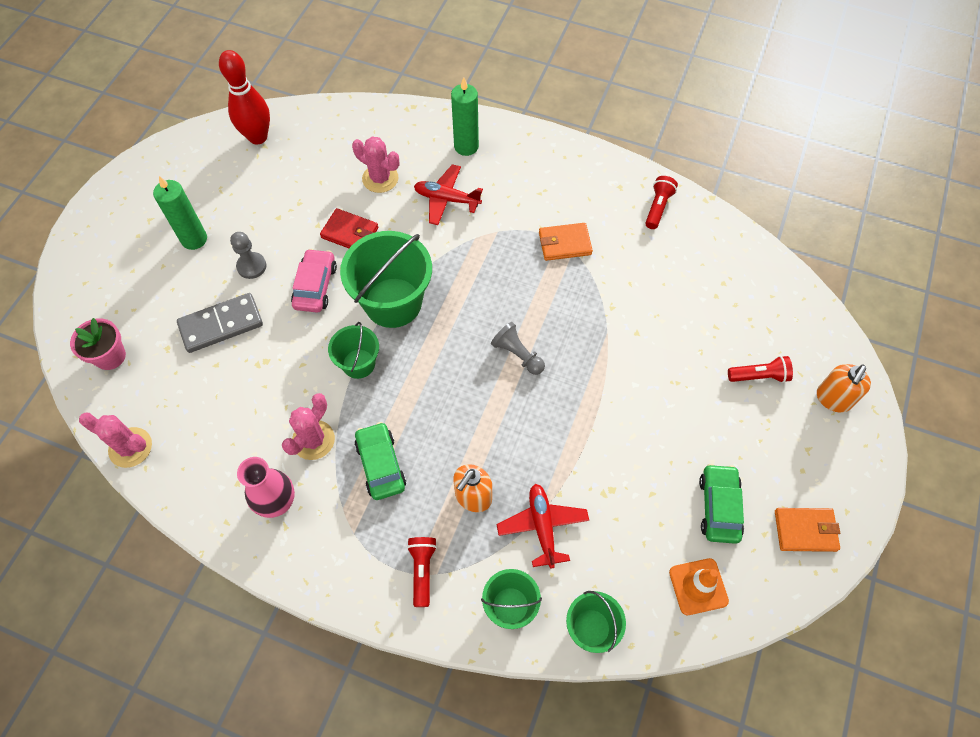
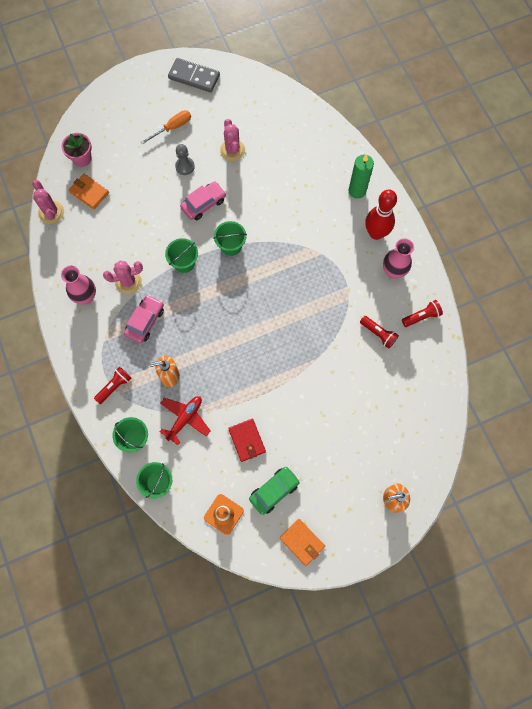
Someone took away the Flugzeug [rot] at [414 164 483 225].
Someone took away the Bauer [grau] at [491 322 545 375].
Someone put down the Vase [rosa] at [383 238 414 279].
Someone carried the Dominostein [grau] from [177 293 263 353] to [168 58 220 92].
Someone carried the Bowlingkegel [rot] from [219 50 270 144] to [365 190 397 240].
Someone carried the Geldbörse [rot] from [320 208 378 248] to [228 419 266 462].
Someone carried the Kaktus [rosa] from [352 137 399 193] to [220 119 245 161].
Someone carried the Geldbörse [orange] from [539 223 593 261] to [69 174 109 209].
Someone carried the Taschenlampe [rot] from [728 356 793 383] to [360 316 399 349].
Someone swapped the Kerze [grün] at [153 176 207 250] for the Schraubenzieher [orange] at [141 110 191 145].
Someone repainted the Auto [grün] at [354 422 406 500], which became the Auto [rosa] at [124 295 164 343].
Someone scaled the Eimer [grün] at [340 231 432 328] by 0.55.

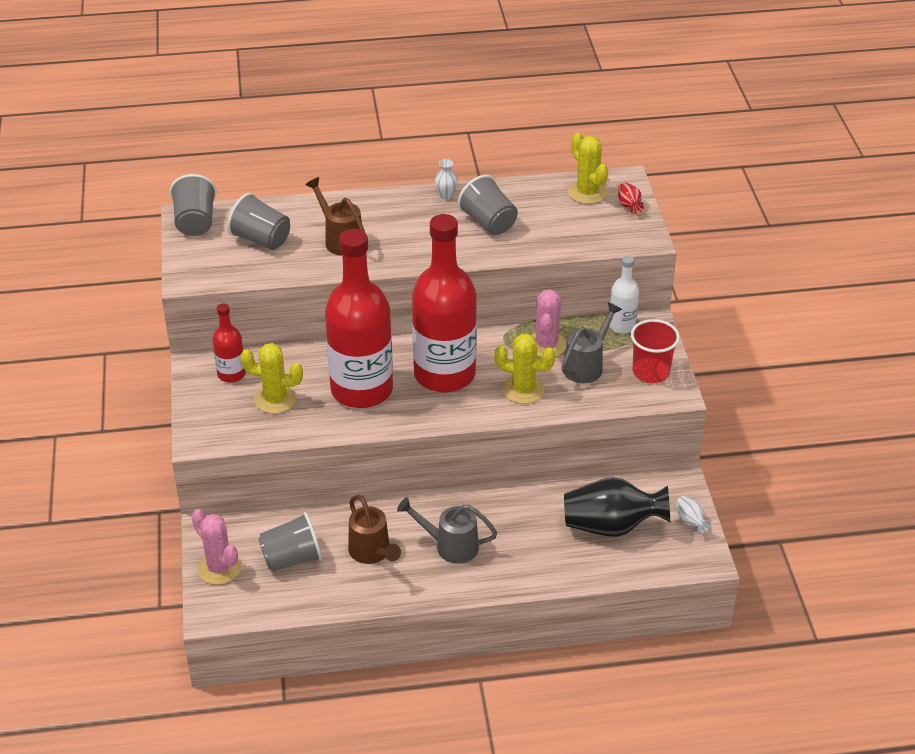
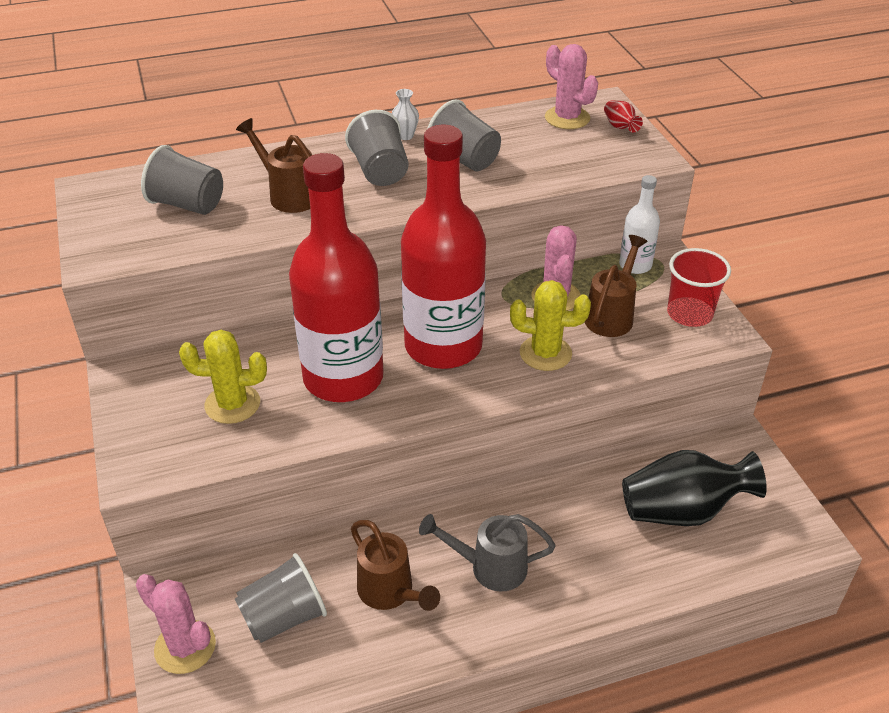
Someone took away the Flasche [rot] at [212 303 246 383].
Someone took away the Vase [weiß] at [675 496 711 534].
Someone carried the Becher [grau] from [170 174 217 236] to [345 110 408 186].
Someone repainted the Gießkanne [grau] at [562 302 622 383], which became the Gießkanne [braun] at [585 235 648 337].
Someone repainted the Kaktus [gelb] at [568 133 608 204], which became the Kaktus [rosa] at [545 44 598 129].

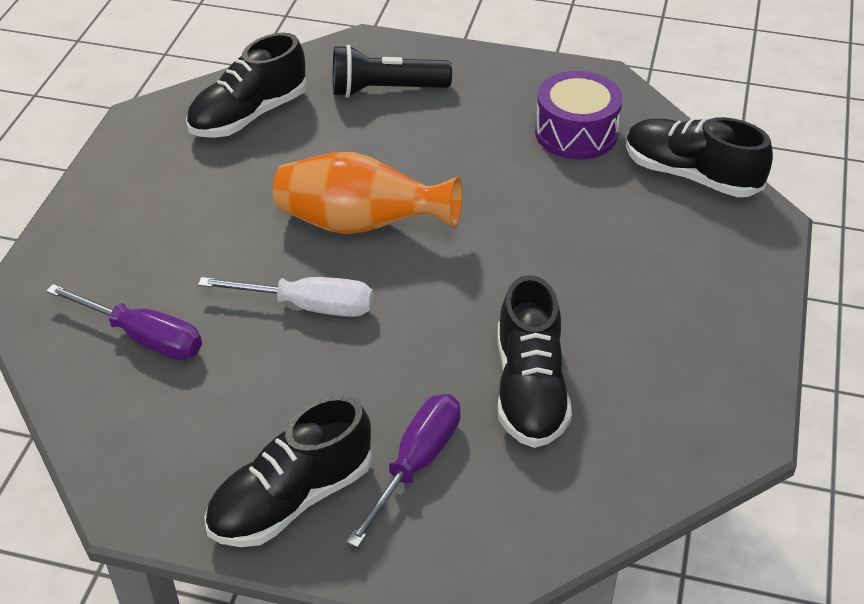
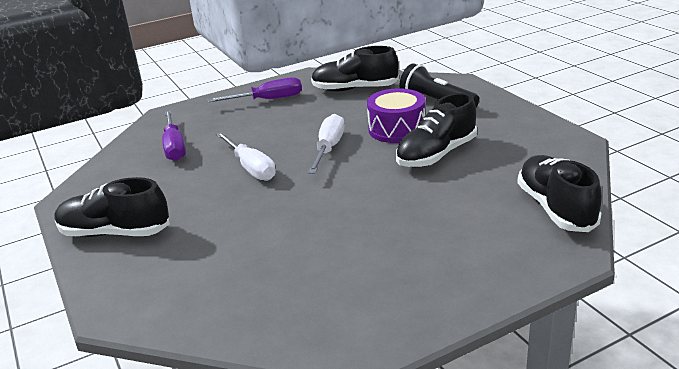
Someone carried the Schraubenzieher [lila] from [346 394 461 548] to [207 77 302 102].
Someone carried the Schuh [schwarz] from [498 275 572 448] to [396 93 477 167].
Someone carried the Trommel [lila] from [535 71 623 160] to [367 88 426 143].
Someone swapped the Vase [orange] at [273 152 462 234] for the Schraubenzieher [weiß] at [308 114 344 174].

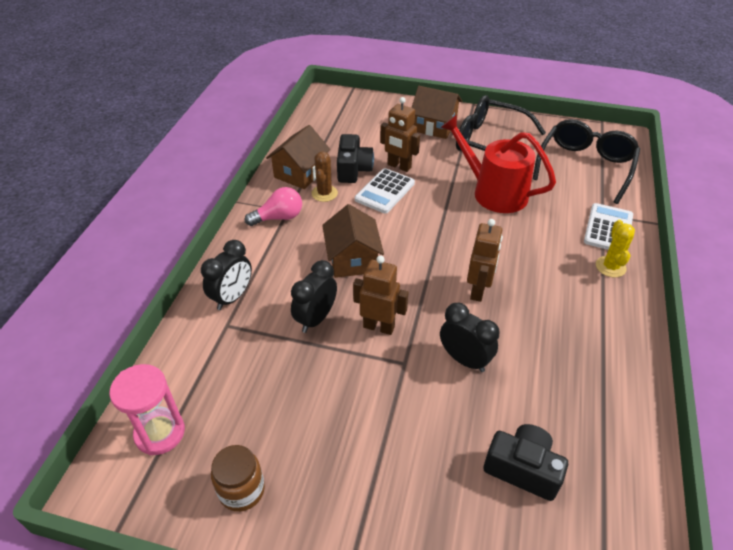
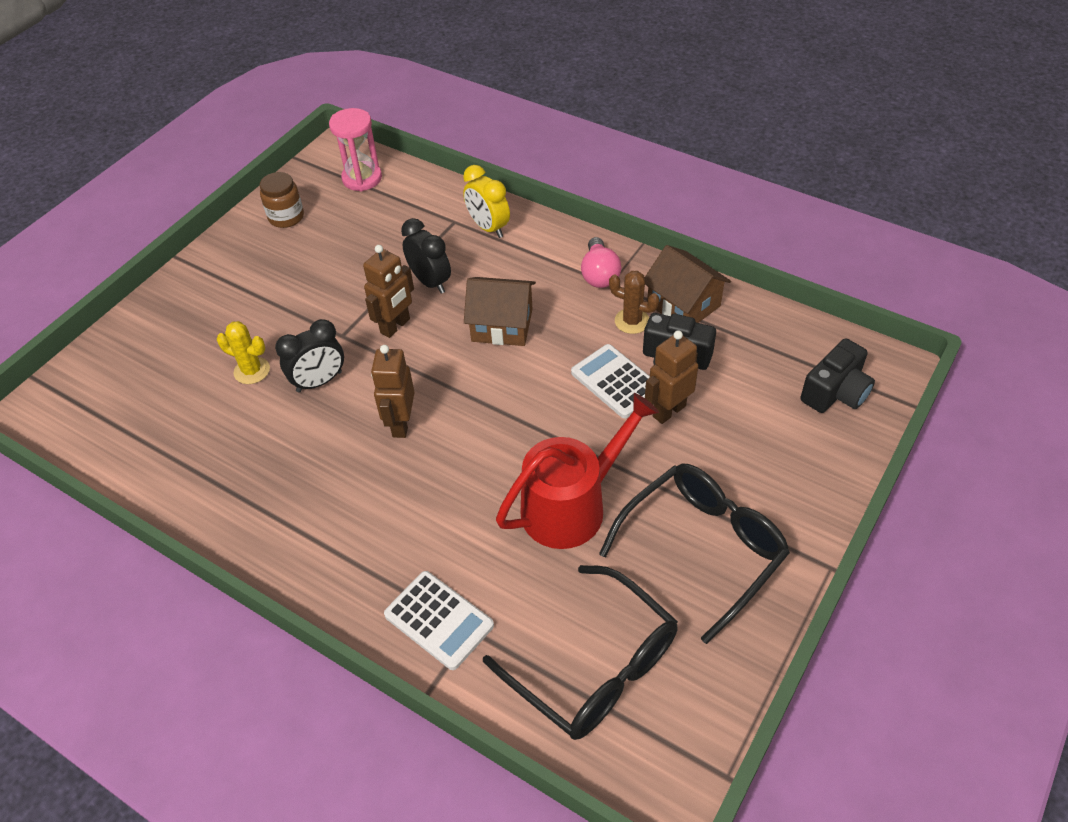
Someone took away the Haus [braun] at [412 86 462 139].
Someone carried the Kamera [schwarz] from [483 424 568 501] to [800 338 875 413].
Someone carried the Kaktus [gelb] from [596 220 635 278] to [217 321 270 384].
Someone repainted the Wecker [schwarz] at [201 240 252 310], which became the Wecker [gelb] at [463 165 510 238].
Someone rotated the Roboter [braun] at [467 219 503 302] by 60 degrees clockwise.

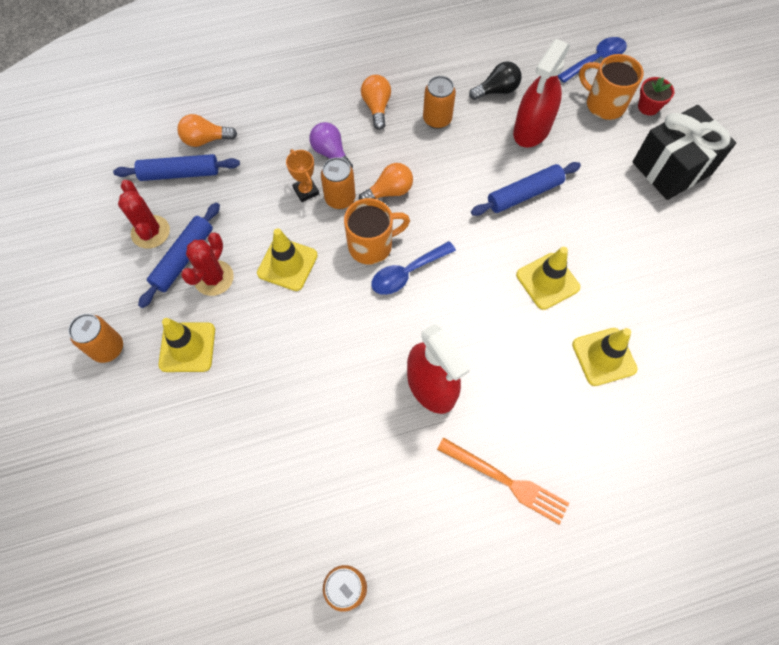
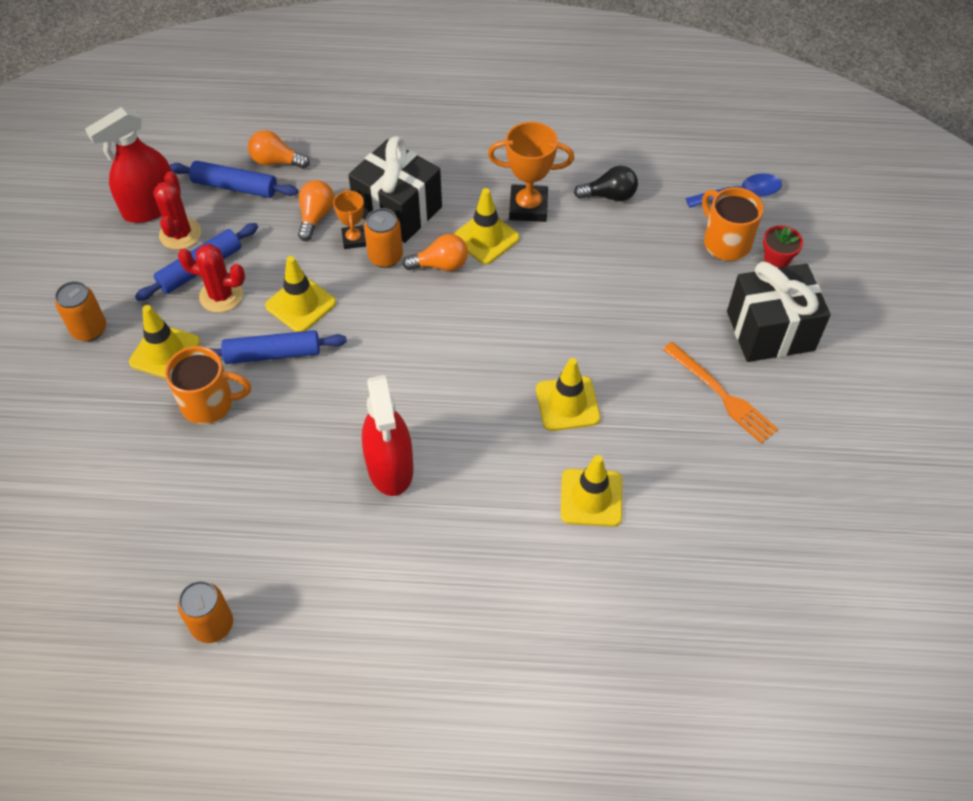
Someone took away the Löffel [blau] at [371 241 456 295].
Someone put down the Leitkegel [gelb] at [453 188 520 264].
Someone carried the Tasse [orange] from [344 198 410 265] to [165 346 251 424].
Someone carried the Glühbirne [orange] from [361 75 391 130] to [298 180 334 241].
Someone carried the Gabel [orange] from [437 438 569 525] to [663 342 778 444].
Someone carried the Nudelholz [blau] from [471 162 581 216] to [209 330 347 364].
Someone carried the Sprühflasche [rot] from [513 39 570 147] to [85 107 172 223].
Someone swapped the Glühbirne [lila] at [309 122 353 169] for the Geschenk [schwarz] at [348 136 442 243].
Someone swapped the Dose [orange] at [423 76 456 129] for the Pokal [orange] at [488 122 574 222].
Someone rotated the Kaktus [rot] at [181 232 234 296] by 60 degrees clockwise.

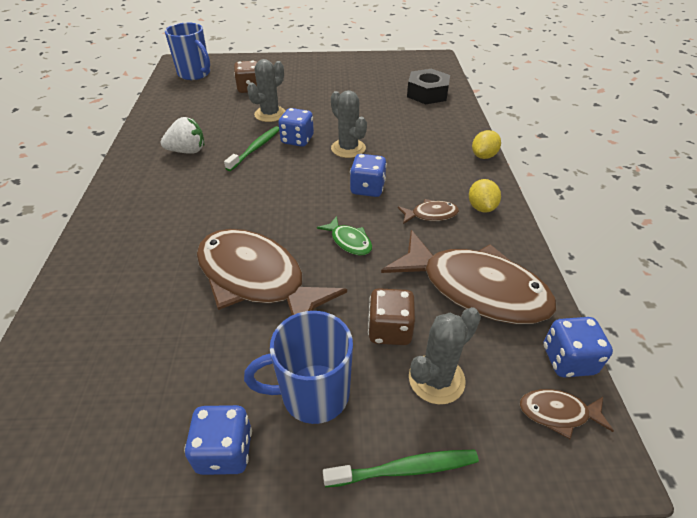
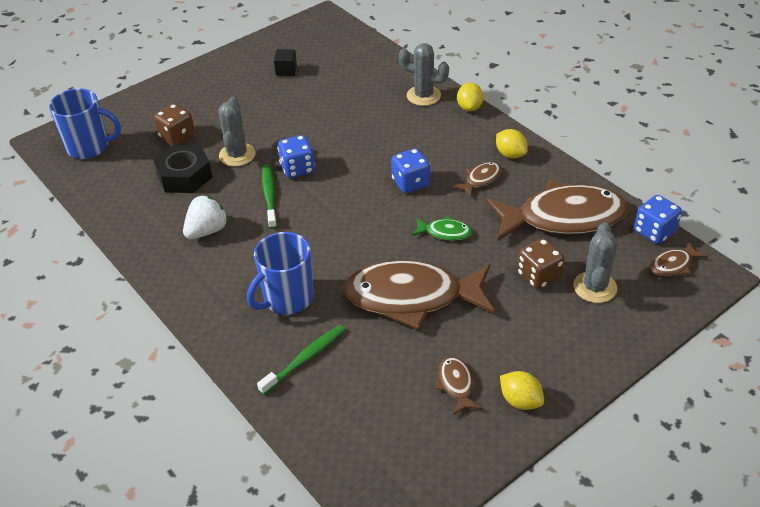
Someone put down the Kubus [schwarz] at [274 49 297 76].
Someone put down the Fisch [braun] at [435 357 482 415].
Someone carried the Tasse [blau] from [244 311 353 424] to [247 232 314 315].
Someone carried the Zahnbürste [grün] from [323 450 479 487] to [257 325 345 395].
Someone carried the Kaktus [grau] from [331 90 367 158] to [399 43 449 106].
Someone carried the Sechskantmutter [schwarz] from [407 69 450 104] to [153 144 213 193].
Someone swapped the Spielwürfel [blau] at [184 405 252 475] for the Zitrone [gelb] at [500 371 544 410].

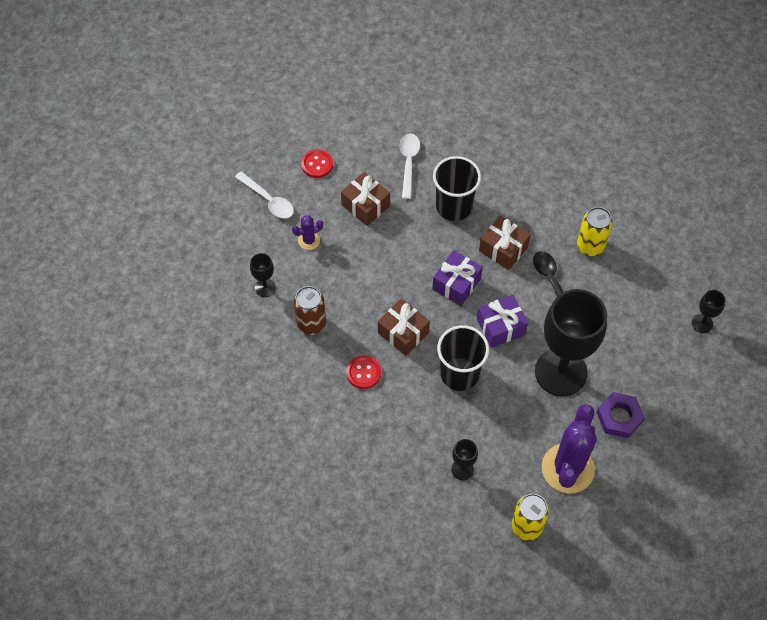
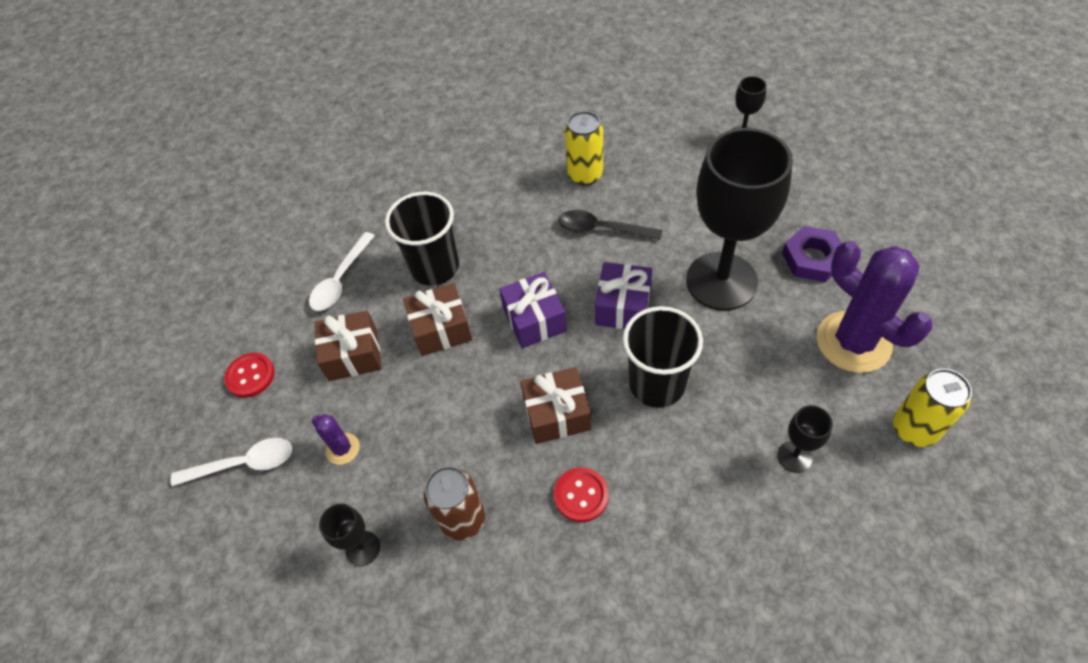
Someone carried the Geschenk [braun] from [479 215 530 270] to [403 283 472 356].
Someone rotated the Kaktus [lila] at [292 215 323 250] by 60 degrees counterclockwise.
Someone rotated the Löffel [weiß] at [399 133 420 199] by 105 degrees counterclockwise.

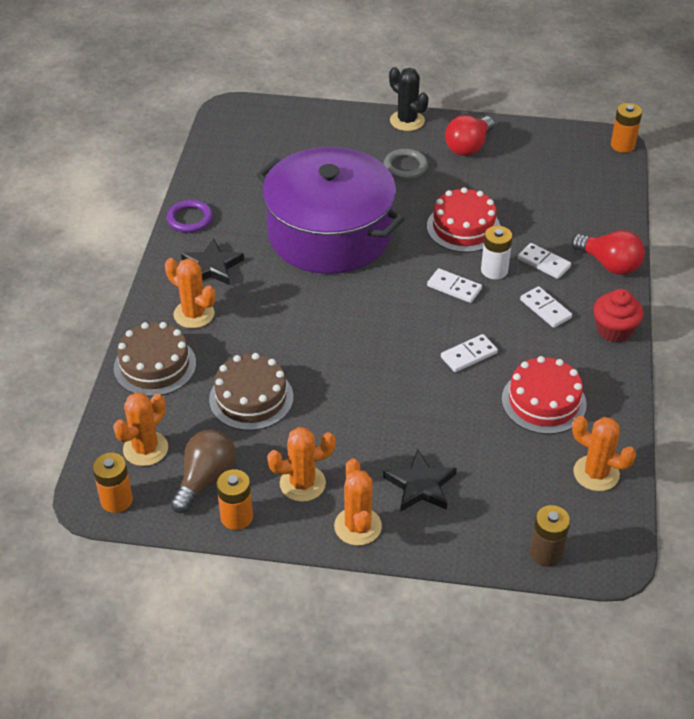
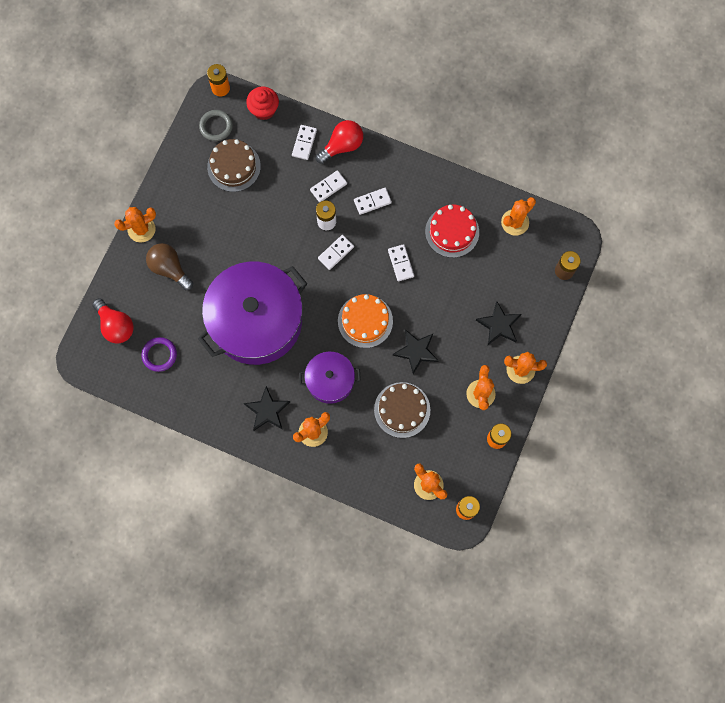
Someone took away the Kuchen [rot] at [427 187 501 252].
Someone put down the Dominostein [weiß] at [292 125 317 160].
Someone put down the Kochtopf [lila] at [299 352 361 404].
Someone put down the Kuchen [orange] at [338 294 393 348].
Someone put down the Stern [schwarz] at [393 329 438 374].
Someone carried the Kuchen [braun] from [114 322 196 397] to [207 139 261 192].
Someone carried the Ring [lila] from [166 200 213 233] to [142 337 177 372].
Someone carried the Glühbirne [braun] from [171 430 236 513] to [146 243 193 290].
Someone carried the Ring [grau] from [384 148 428 179] to [199 110 233 141].
Someone carried the Glühbirne [rot] from [445 115 494 156] to [92 298 134 344].
Someone carried the Muffin [rot] from [593 289 643 343] to [246 87 279 120].
Someone repainted the Kaktus [schwarz] at [389 67 429 131], which became the Kaktus [orange] at [114 207 156 243].

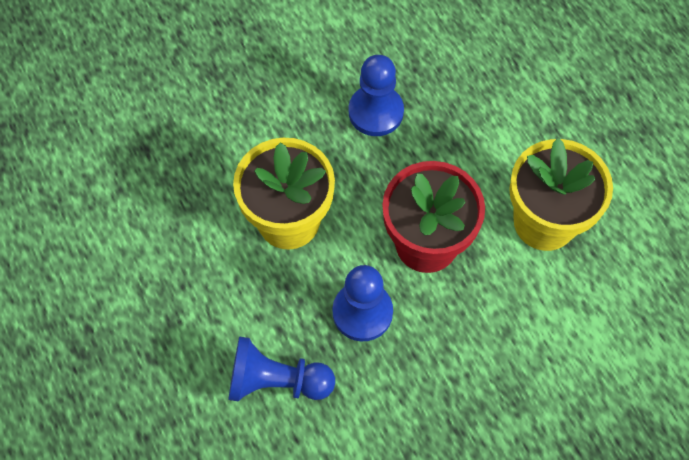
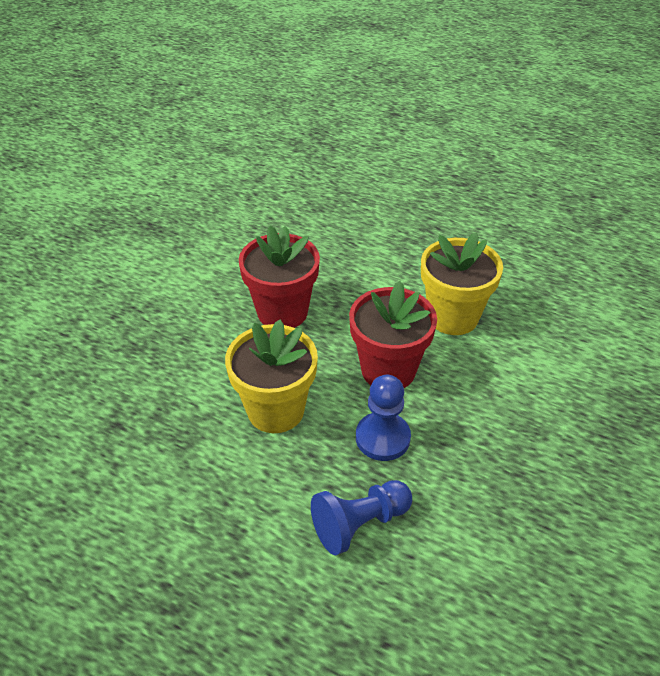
Someone swapped the Bauer [blau] at [349 55 404 136] for the Blumentopf [rot] at [239 225 320 328].

